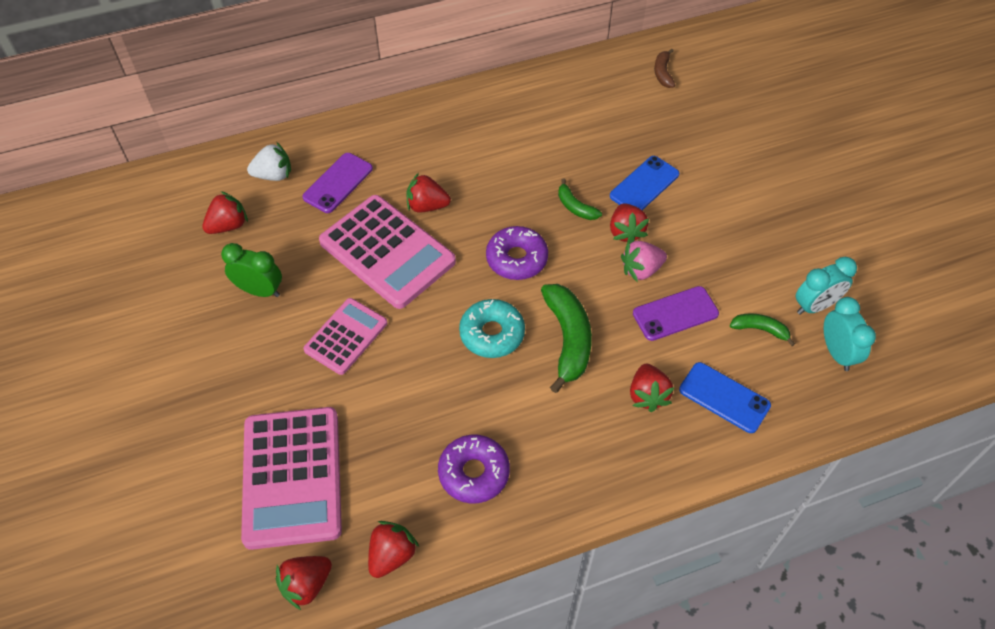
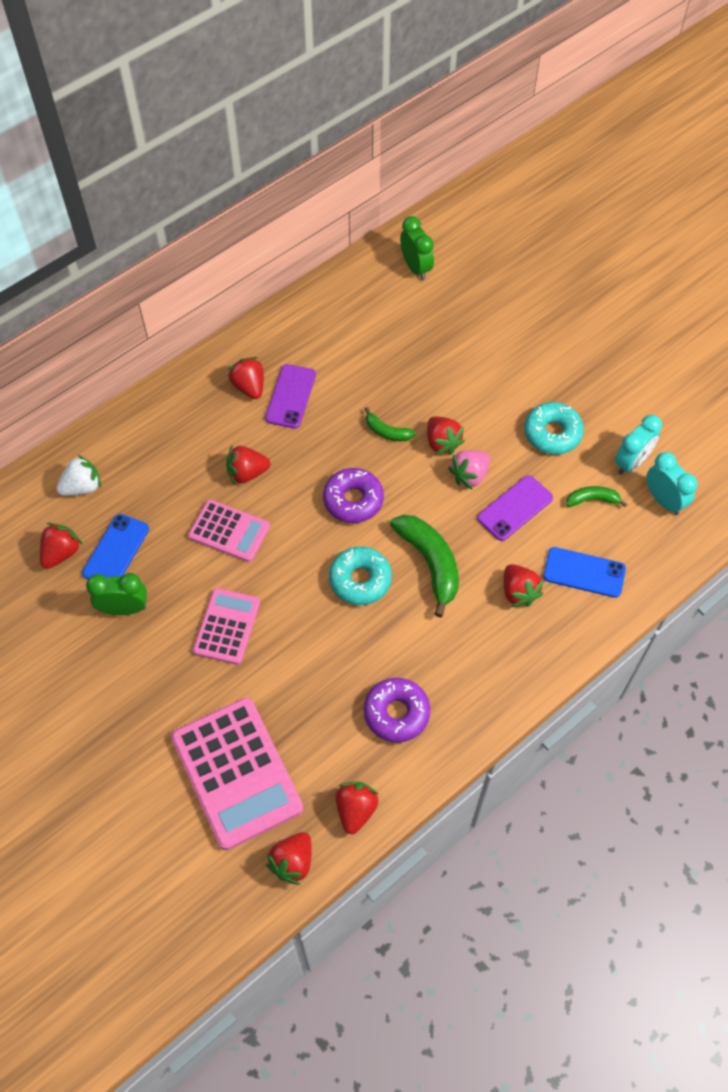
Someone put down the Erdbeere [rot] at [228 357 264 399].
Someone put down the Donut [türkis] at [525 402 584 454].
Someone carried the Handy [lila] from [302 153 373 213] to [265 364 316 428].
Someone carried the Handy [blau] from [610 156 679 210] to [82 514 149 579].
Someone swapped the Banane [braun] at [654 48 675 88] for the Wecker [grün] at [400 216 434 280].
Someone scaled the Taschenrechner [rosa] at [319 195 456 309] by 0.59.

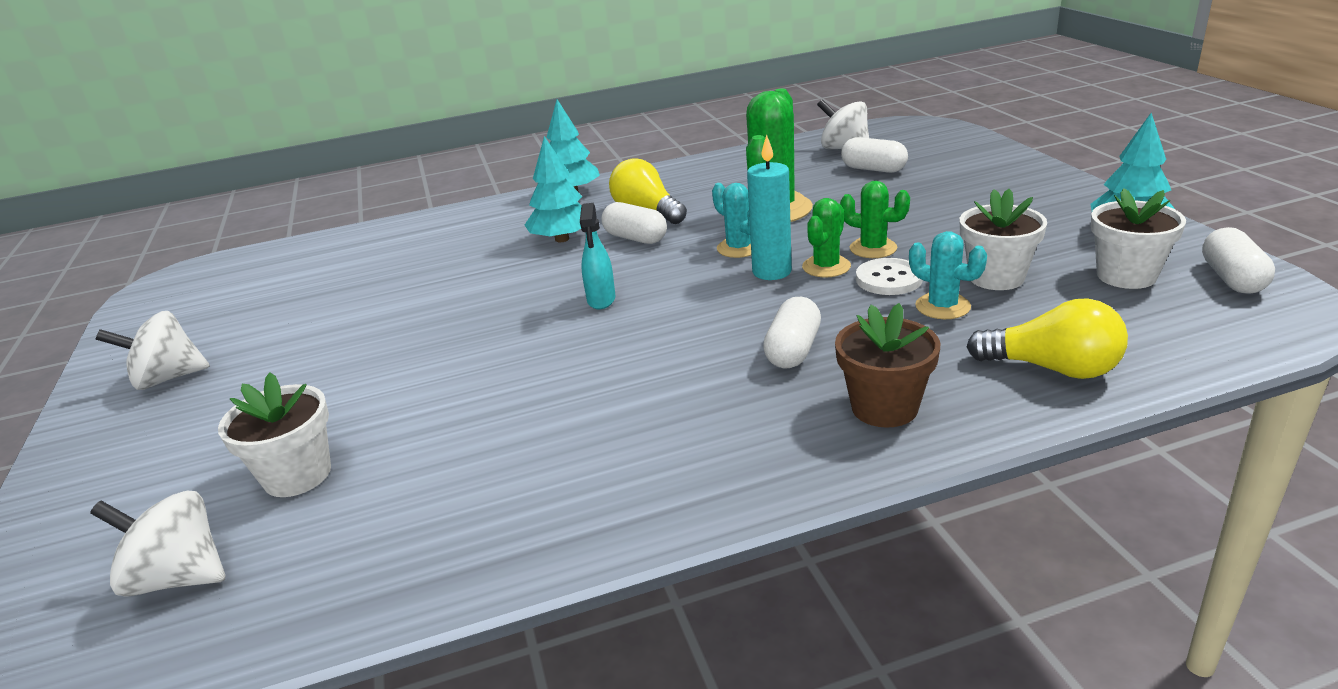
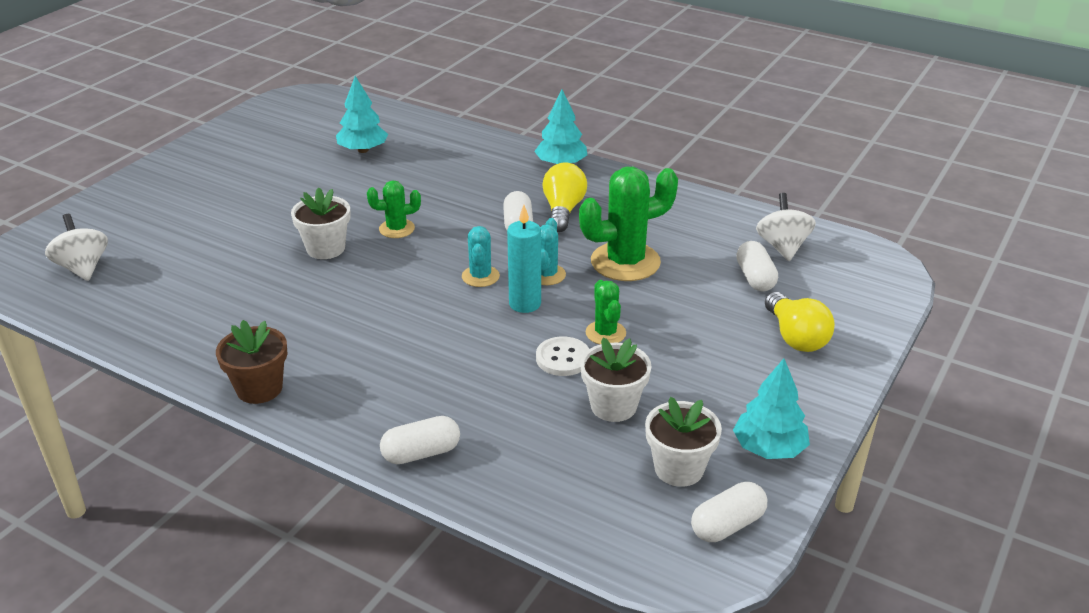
Someone took away the Kreisel [weiß] at [95 311 210 390].
Someone took away the Sprühflasche [türkis] at [580 203 615 309].
Someone carried the Blumentopf [weiß] from [218 373 331 497] to [291 187 351 259].
Someone carried the Baum [türkis] from [525 136 582 242] to [336 76 388 153].
Someone carried the Kapsel [weiß] from [763 297 821 368] to [380 416 460 464].
Someone carried the Kaktus [grün] from [802 198 851 277] to [367 180 421 238].
Someone carried the Blumentopf [braun] from [835 303 940 428] to [216 320 287 404].
Someone carried the Kaktus [türkis] from [909 231 987 319] to [462 226 500 287].
Someone carried the Glühbirne [gelb] from [967 298 1128 379] to [765 292 835 352].

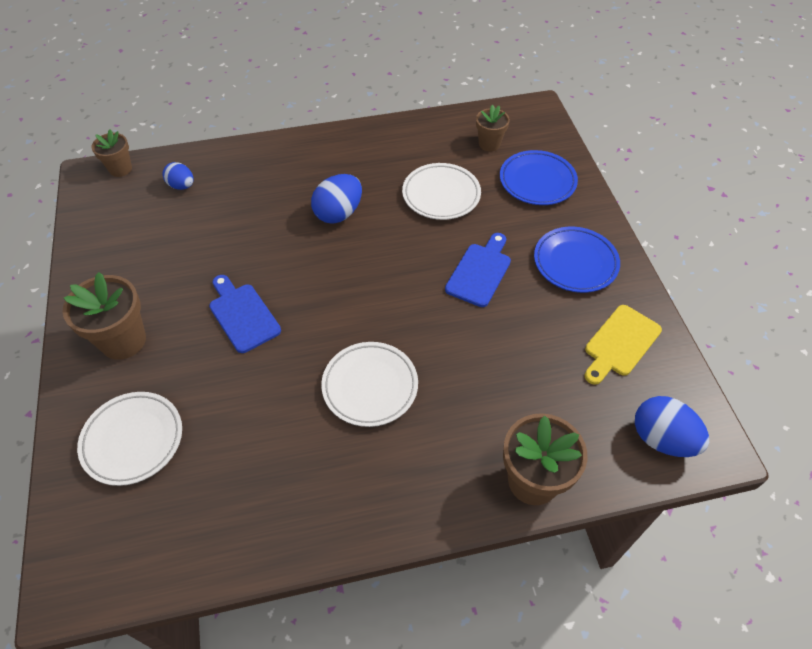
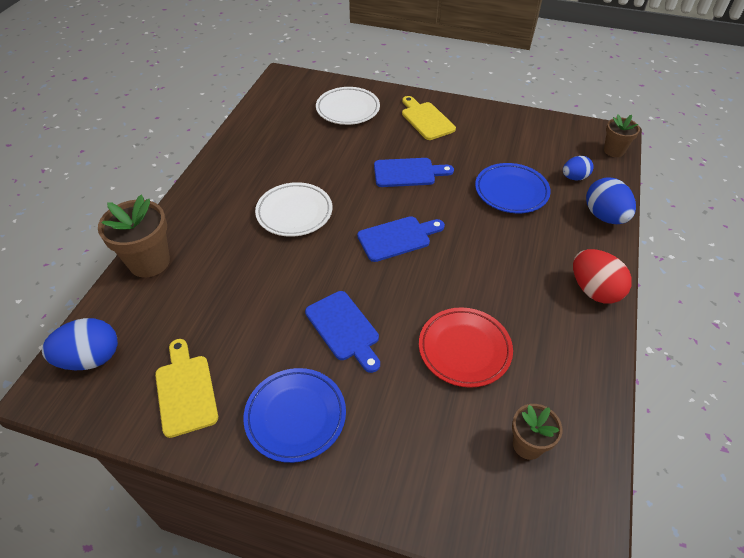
Someone put down the Schneidebrett [blau] at [357 216 445 262].
Someone put down the Ei [rot] at [573 249 632 303].
Someone carried the Ei [blau] from [311 174 362 224] to [586 177 636 224].
Someone carried the Teller [blau] from [500 150 578 205] to [475 163 551 213].
Someone swapped the Blumentopf [braun] at [63 272 146 360] for the Schneidebrett [gelb] at [402 96 456 140].
Someone repainted the Teller [weiß] at [402 163 481 220], which became the Teller [rot] at [419 307 513 388].

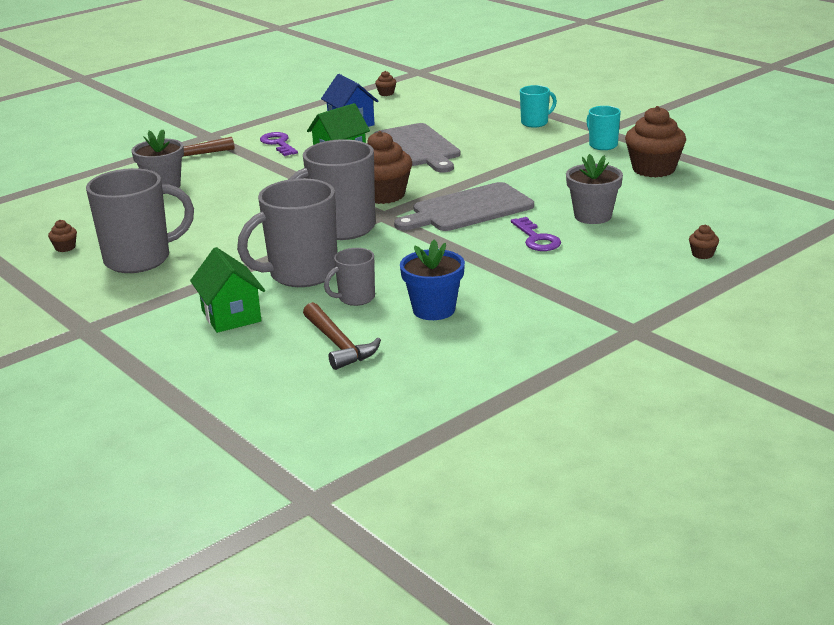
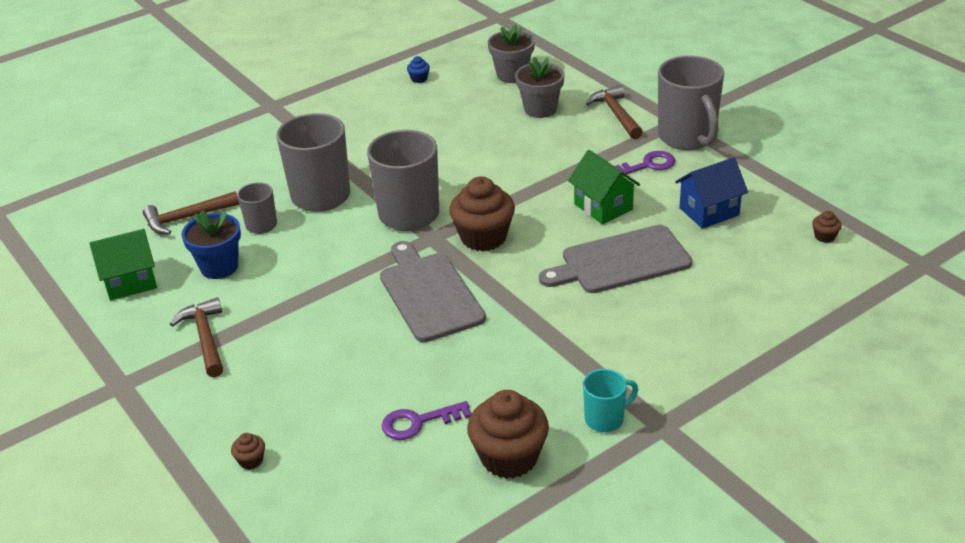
Someone took away the Tasse [türkis] at [520 85 557 128].
Someone put down the Hammer [braun] at [170 297 223 377].
Someone carried the Tasse [grau] from [86 168 194 273] to [658 56 724 150].
Someone carried the Haus [grün] from [190 247 265 333] to [89 229 157 300].
Someone carried the Schlüssel [lila] from [511 217 561 251] to [382 401 471 440].
Someone carried the Blumentopf [grau] from [566 154 623 224] to [488 24 535 83].
Someone repainted the Muffin [braun] at [48 220 77 252], which became the Muffin [blau] at [407 56 430 83].

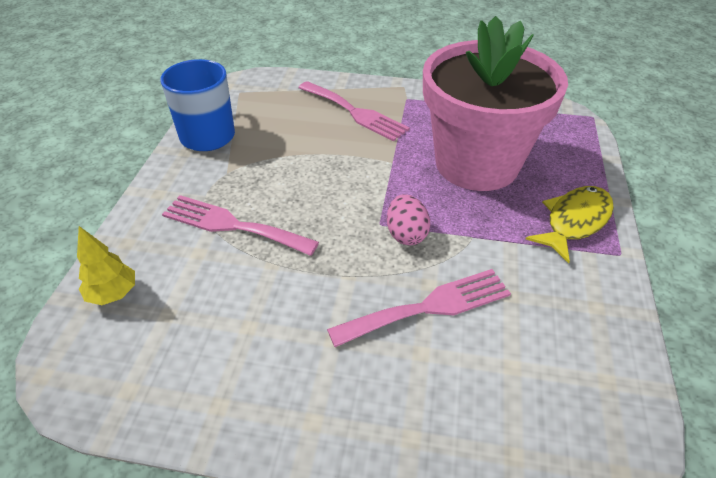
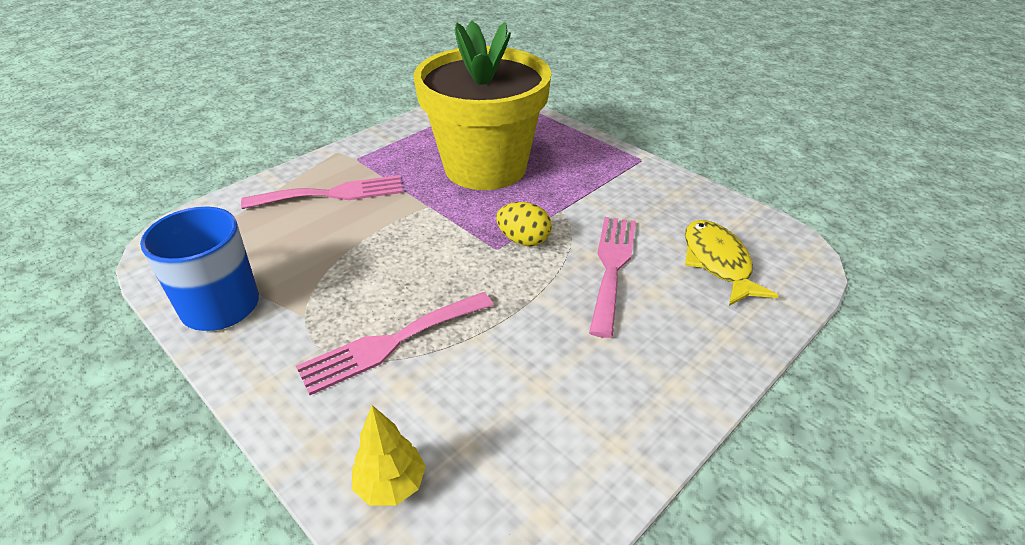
Someone carried the Fisch [gelb] from [526 186 614 263] to [685 220 779 306].
Someone repainted the Ei [rosa] at [387 194 430 245], which became the Ei [gelb] at [496 202 552 247].
Someone repainted the Blumentopf [rosa] at [423 16 568 191], which became the Blumentopf [gelb] at [414 21 551 190].

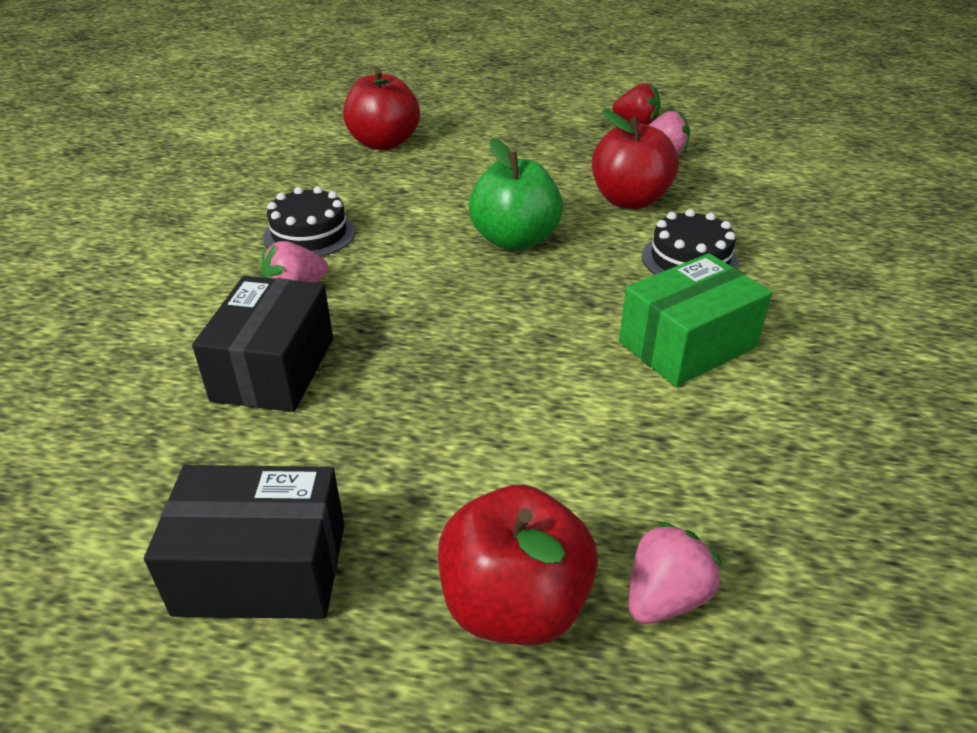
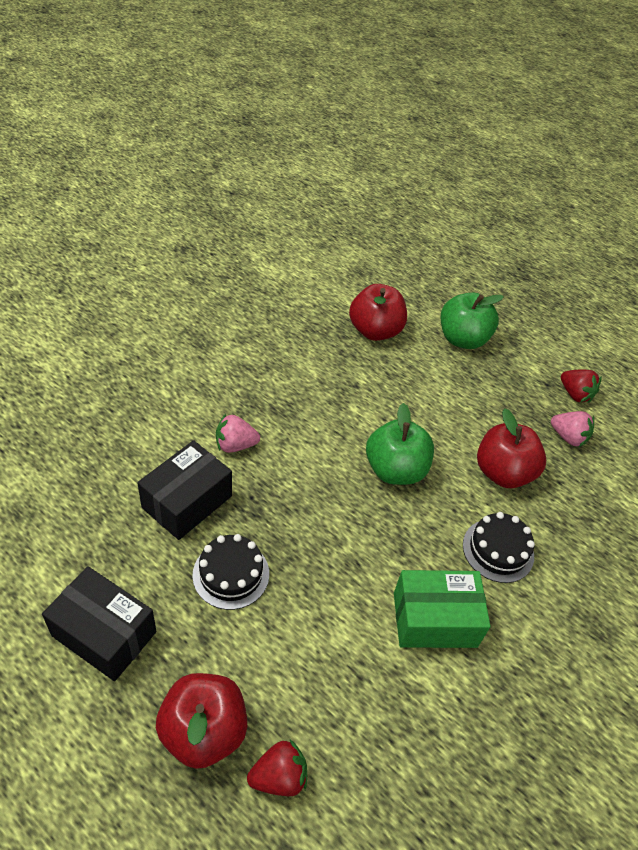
Someone put down the Apfel [grün] at [441 293 504 349].
Someone carried the Kuchen [schwarz] from [263 186 355 257] to [192 534 269 610].
Someone repainted the Erdbeere [rosa] at [628 521 723 624], which became the Erdbeere [rot] at [247 740 307 796].

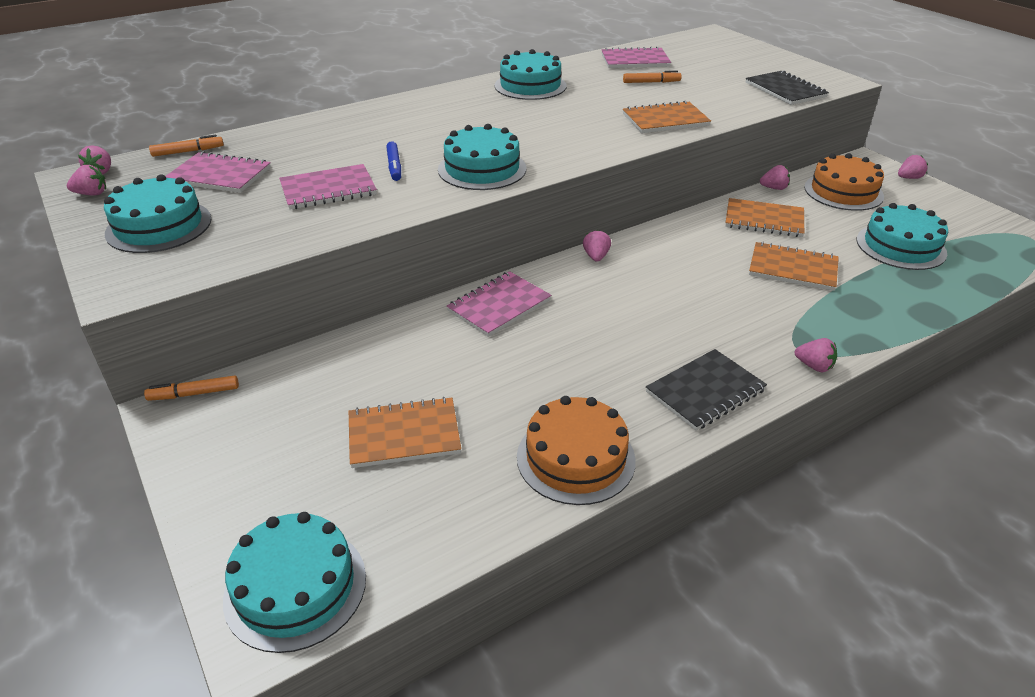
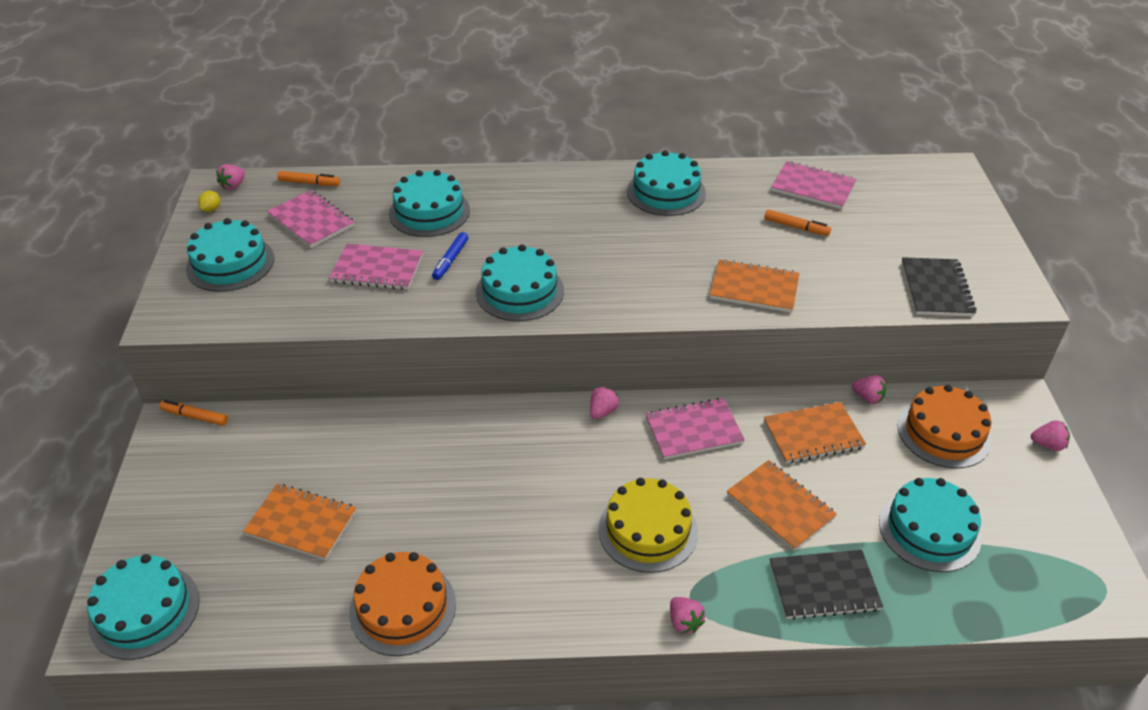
Someone put down the Kuchen [türkis] at [389 170 470 237].
Someone put down the Kuchen [gelb] at [598 478 698 573].
Someone carried the Notizbuch [rosa] from [447 271 552 337] to [646 398 745 460].
Someone carried the Notizbuch [schwarz] from [646 349 767 431] to [770 550 883 620].
Someone swapped the Erdbeere [rosa] at [67 165 106 195] for the Zitrone [gelb] at [198 191 220 212].
Someone rotated the Notizbuch [orange] at [725 198 804 237] by 60 degrees counterclockwise.

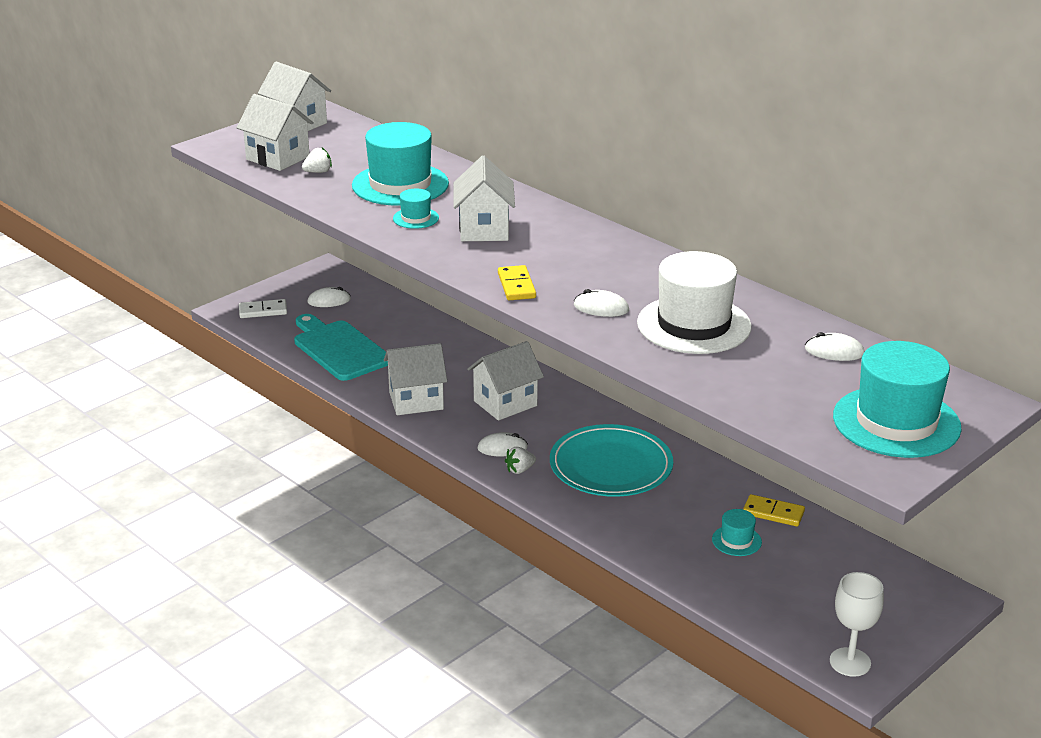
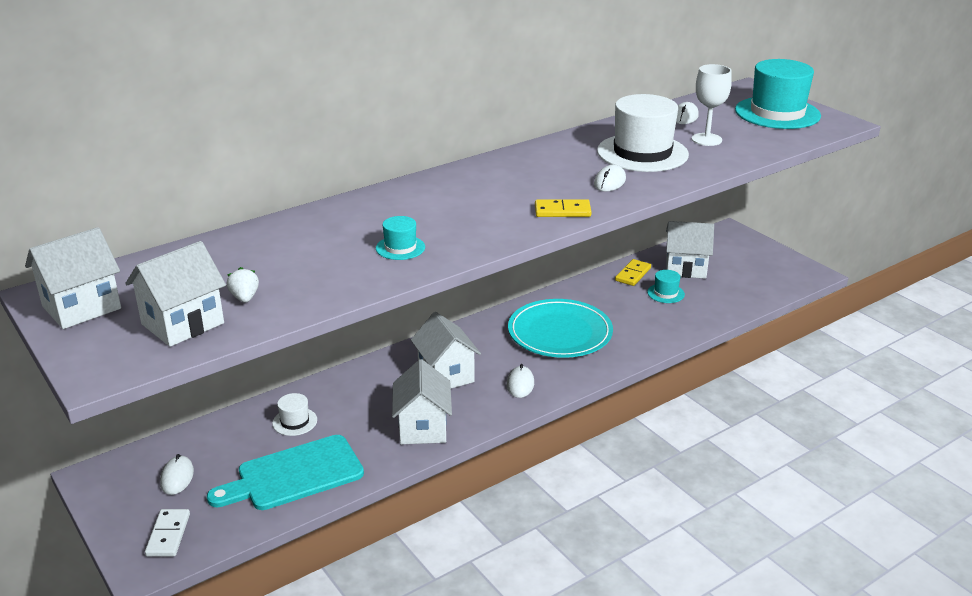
Someone took away the Hut [türkis] at [352 122 449 206].
Someone took away the Erdbeere [weiß] at [505 447 536 474].
Someone put down the Hut [weiß] at [272 393 317 436].
Someone carried the Haus [weiß] from [453 156 515 241] to [666 221 714 279].
Someone carried the Kelch [weiß] from [830 572 884 677] to [692 64 732 146].

